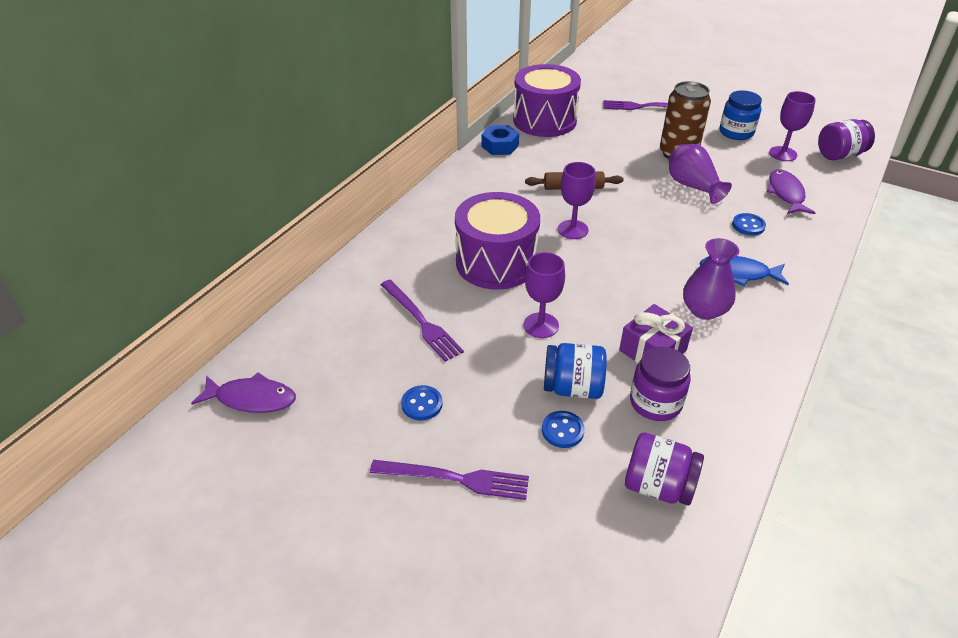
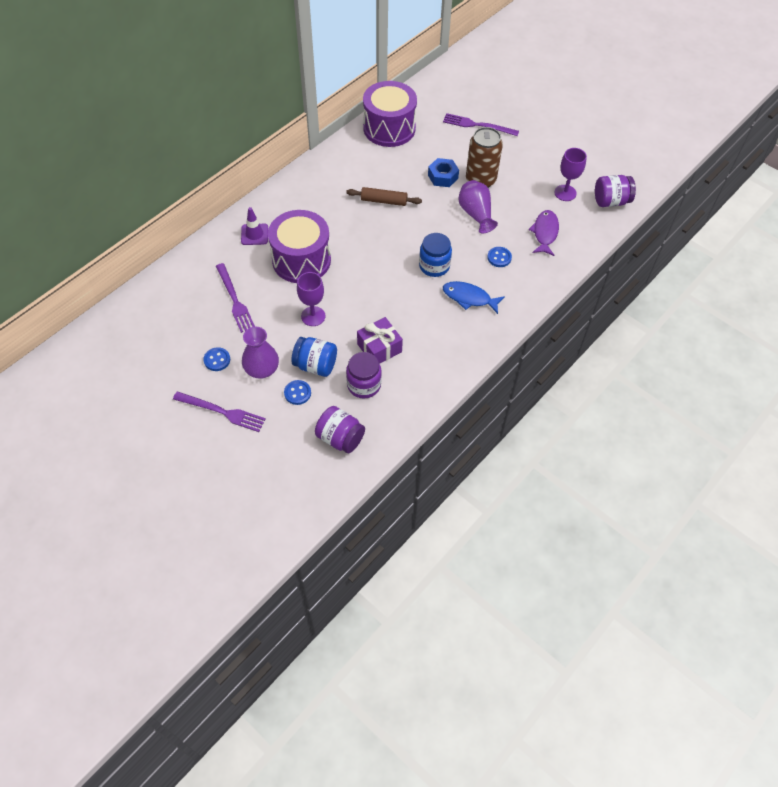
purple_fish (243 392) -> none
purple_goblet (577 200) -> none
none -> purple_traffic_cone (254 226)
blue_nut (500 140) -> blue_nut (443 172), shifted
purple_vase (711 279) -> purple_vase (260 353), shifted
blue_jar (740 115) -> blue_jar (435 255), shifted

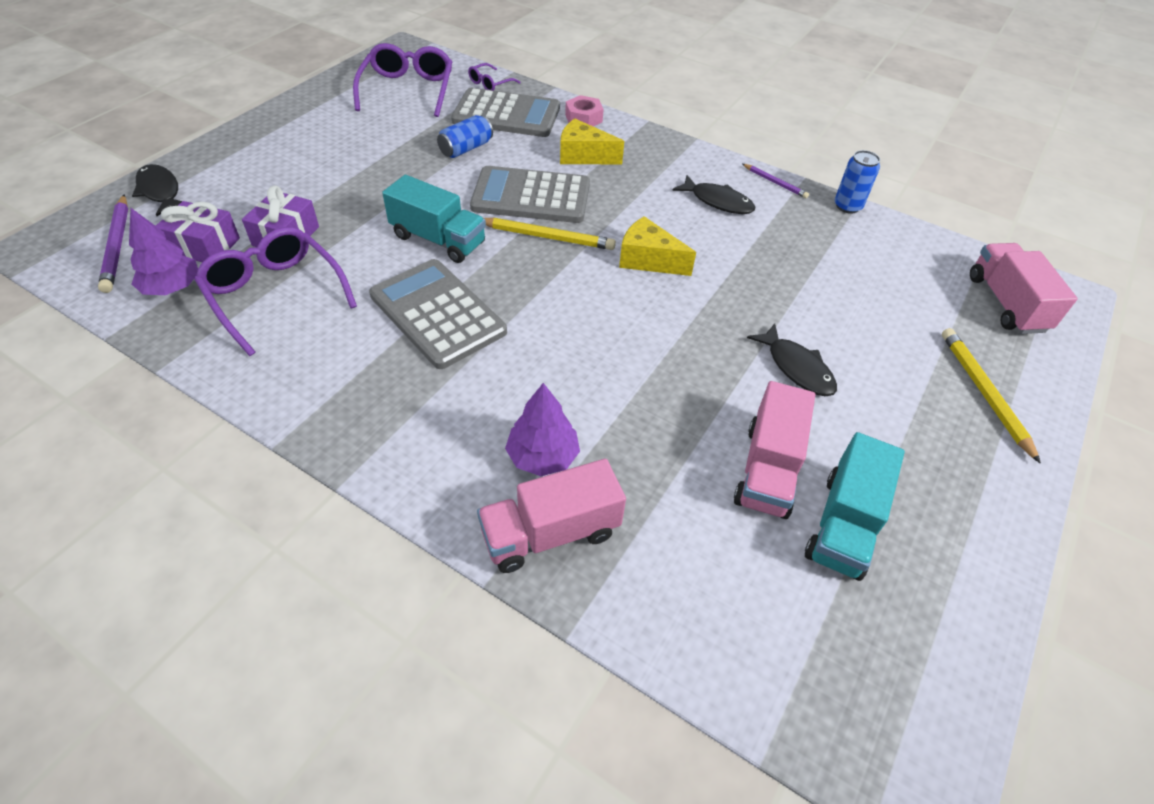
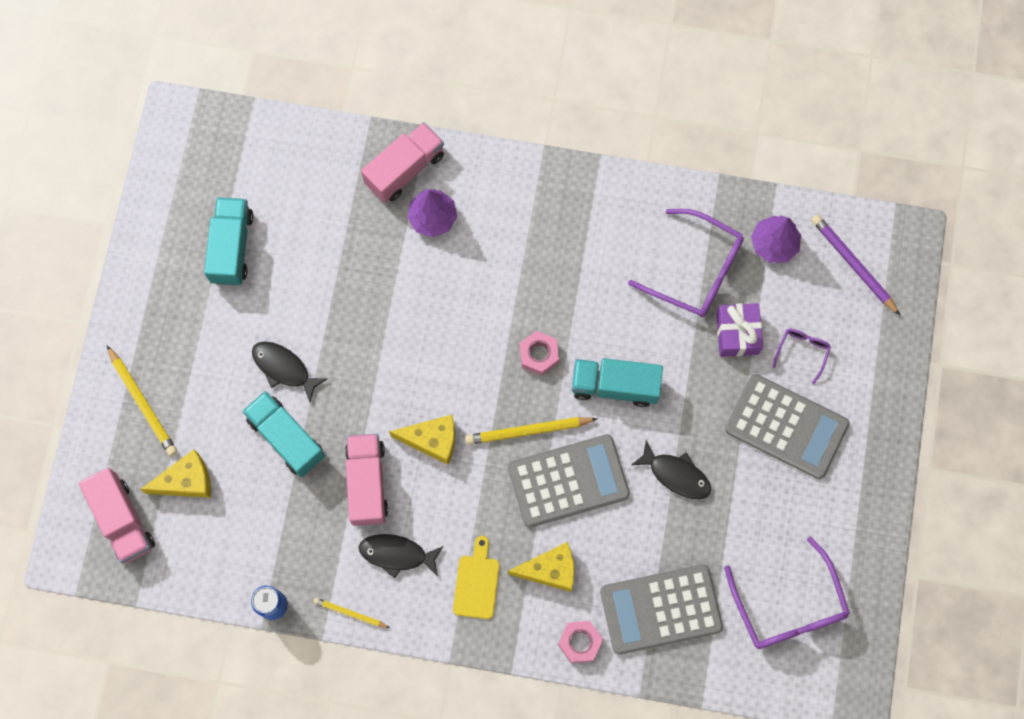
purple_gift (198 231) -> none
blue_can (465 136) -> none
none -> yellow_cheese (175 473)
none -> turquoise_truck (283 434)
none -> yellow_cutting_board (476 577)
none -> pink_nut (539 353)
black_fish (157 190) -> black_fish (671 469), shifted
grey_calculator (438 314) -> grey_calculator (787 426), shifted
purple_glasses (494 77) -> purple_glasses (802 356), shifted
pink_truck (774 450) -> pink_truck (366 479), shifted
purple_pencil (776 181) -> yellow_pencil (351 613)

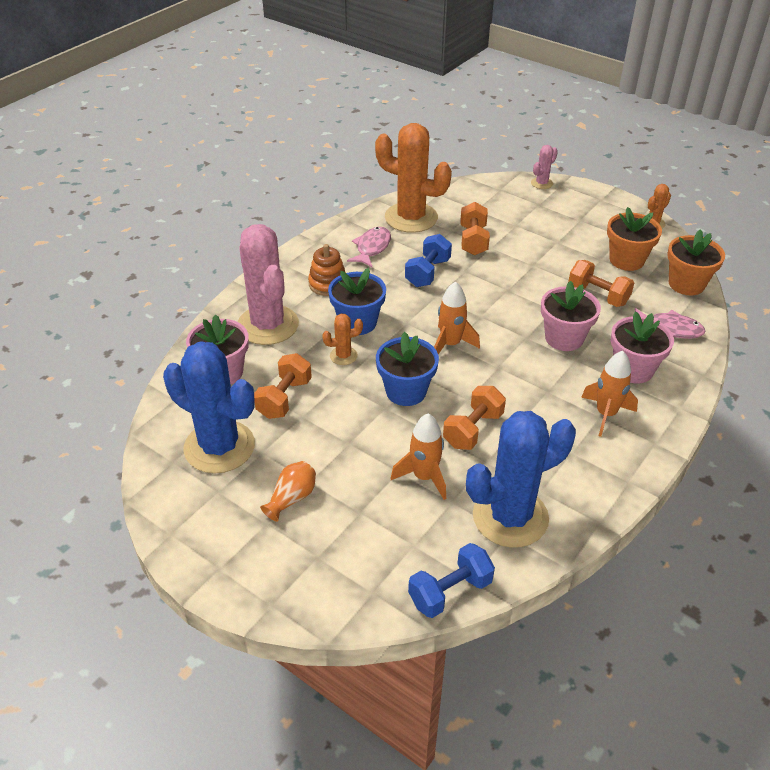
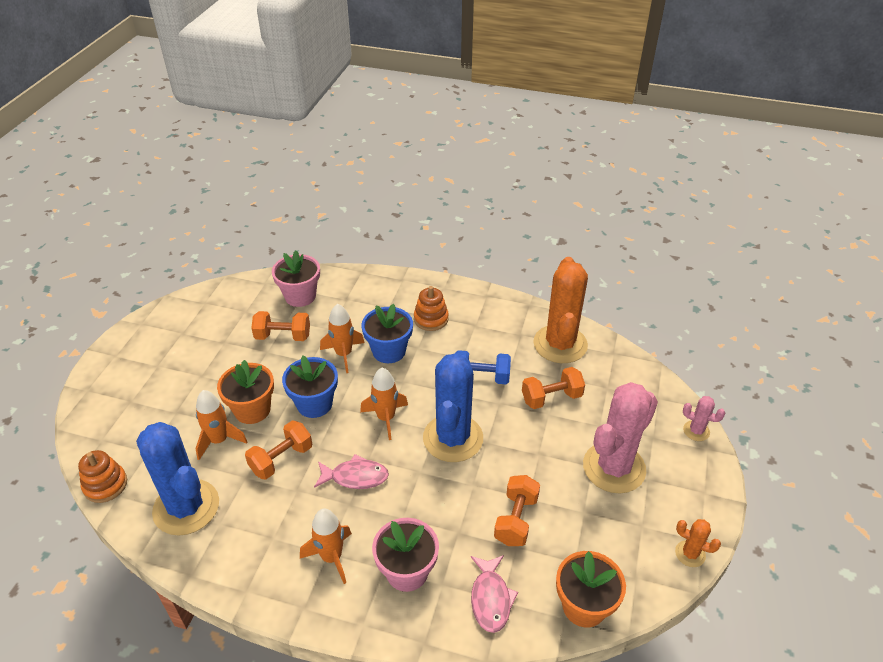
orange_vase (288 491) -> none
pink_flower_pot (571 316) -> none
blue_cactus (209 407) -> blue_cactus (453 407), shifted
pink_cactus (268 284) -> pink_cactus (620 437), shifted
pink_fish (369 247) -> pink_fish (351 471), shifted
orange_flower_pot (634 239) -> orange_flower_pot (245 392), shifted
orange_cactus (342 339) -> orange_rocket (342 338)
blue_dumbbell (451 580) -> orange_stacking_toy (102 476)
orange_dumbbell (474 418) -> orange_dumbbell (278 450), 60 degrees counterclockwise

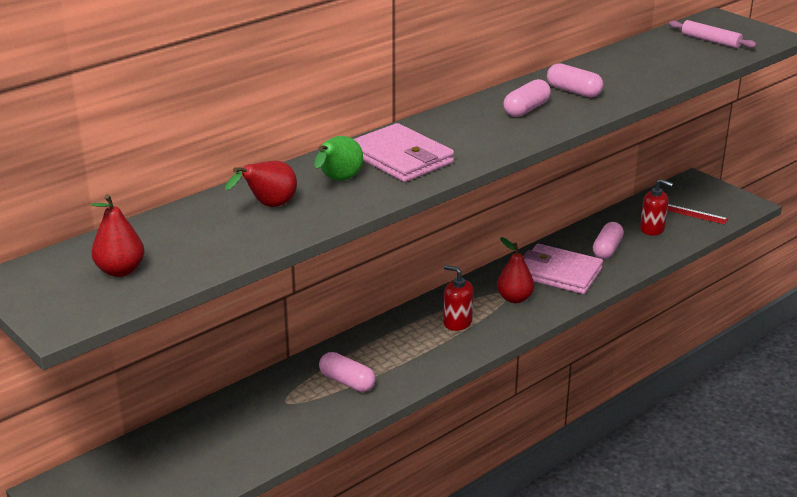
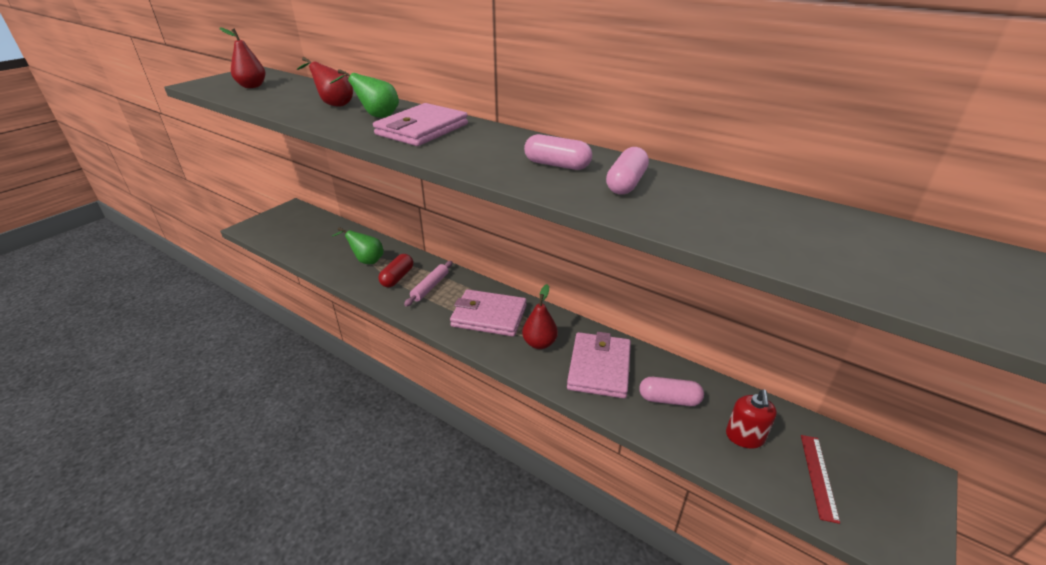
none -> green_pear (358 245)
pink_rolling_pin (713 34) -> pink_rolling_pin (428 283), shifted
red_soap_dispenser (458 298) -> pink_wallet (488 313)
pink_capsule (347 372) -> red_capsule (395 270)

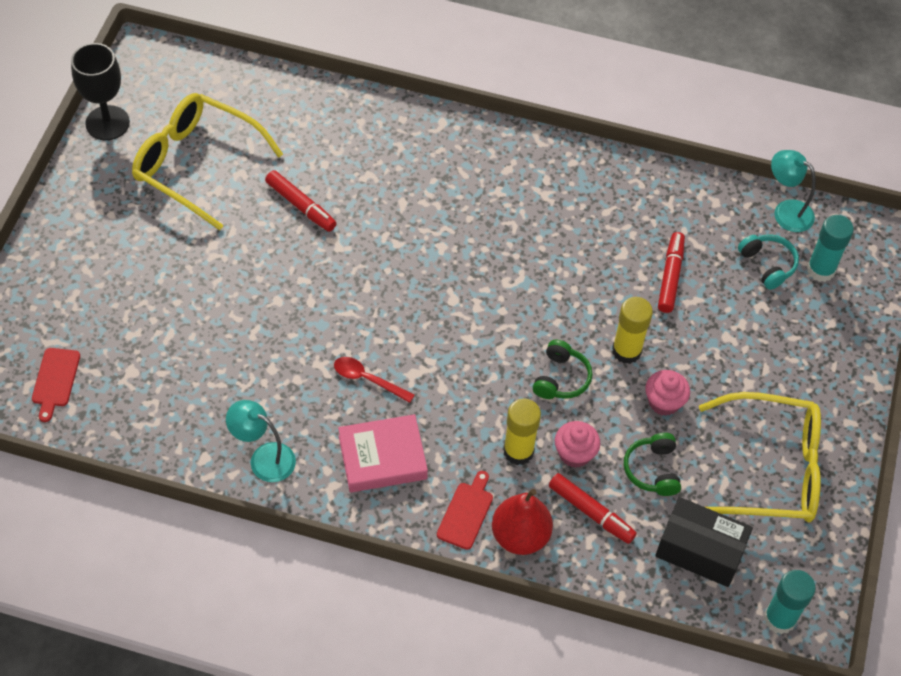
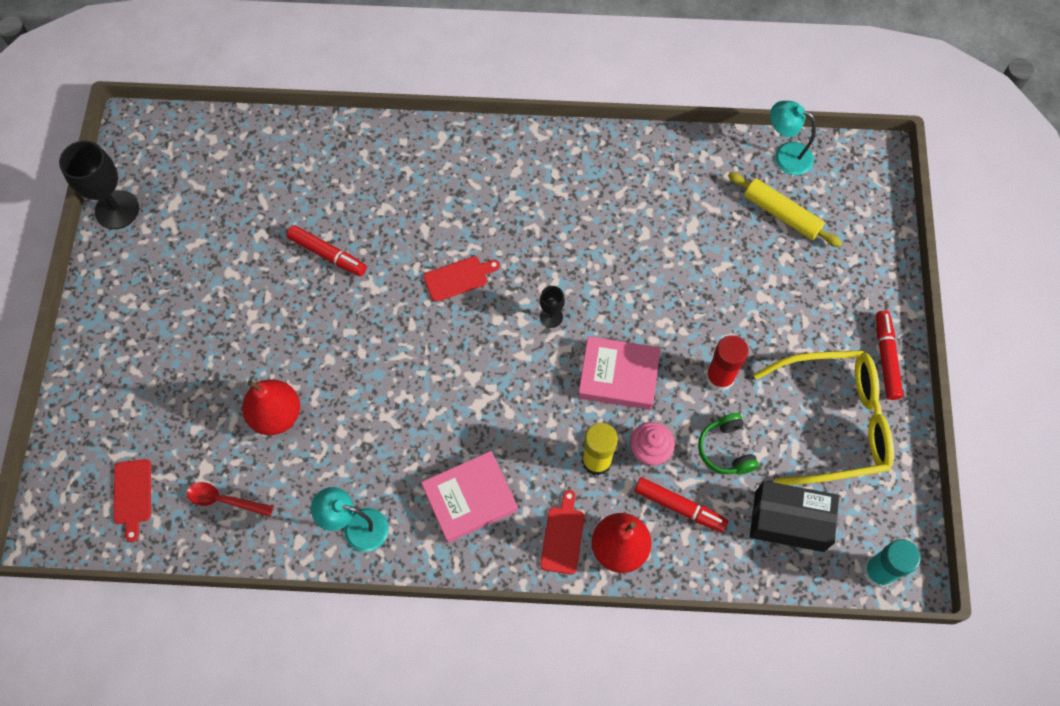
yellow_glasses (207 161) -> none
yellow_glue_stick (632 330) -> none
turquoise_glue_stick (830 248) -> none
none -> red_pear (271 407)
none -> red_cutting_board (461 279)
none -> black_goblet (552 307)
red_spoon (374 380) -> red_spoon (230 499), shifted
red_marker (671 272) -> red_marker (889 355), shifted
green_headphones (562 369) -> pink_book (619 373)
pink_cupcake (667 393) -> red_glue_stick (727 363)
turquoise_headphones (768 262) -> yellow_rolling_pin (785 209)

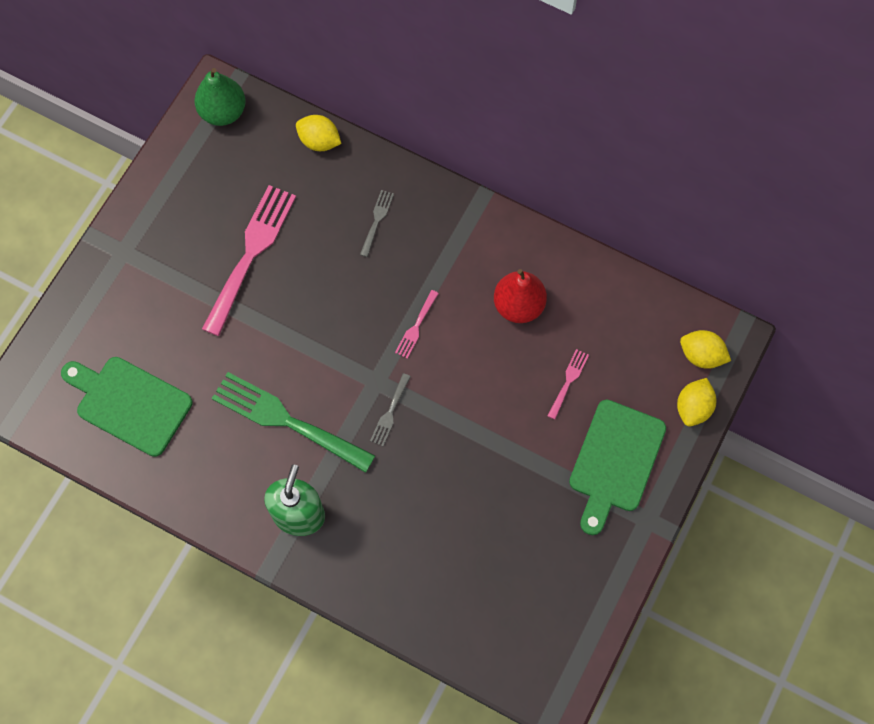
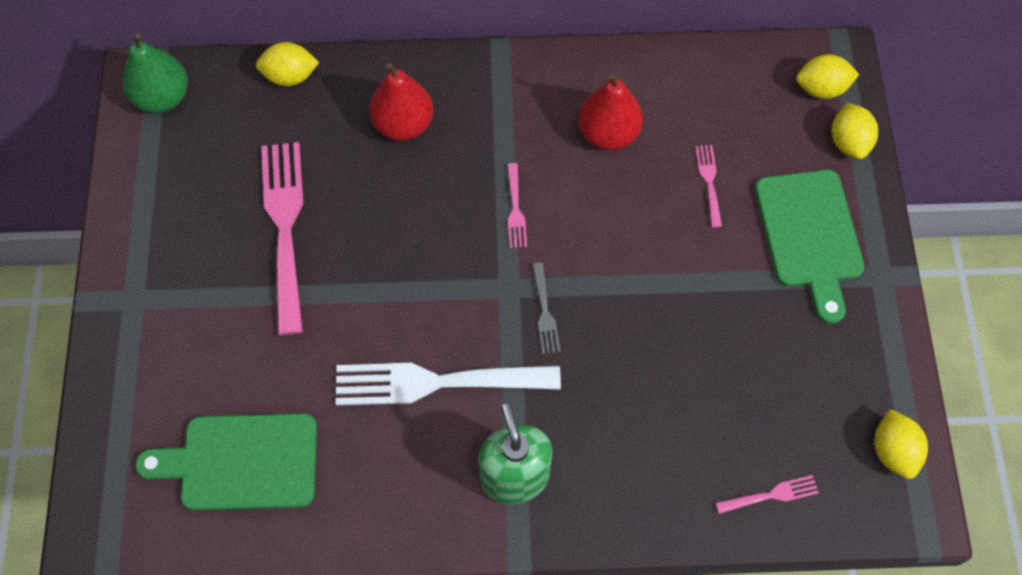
none -> pink_fork (767 494)
none -> yellow_lemon (901 444)
grey_fork (377 223) -> red_pear (401 102)
green_fork (293 422) -> white_fork (448 384)

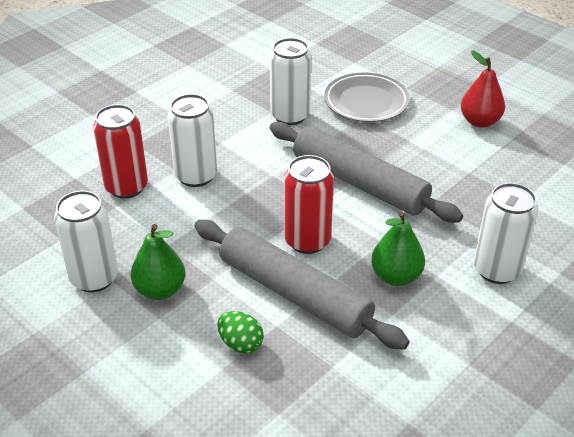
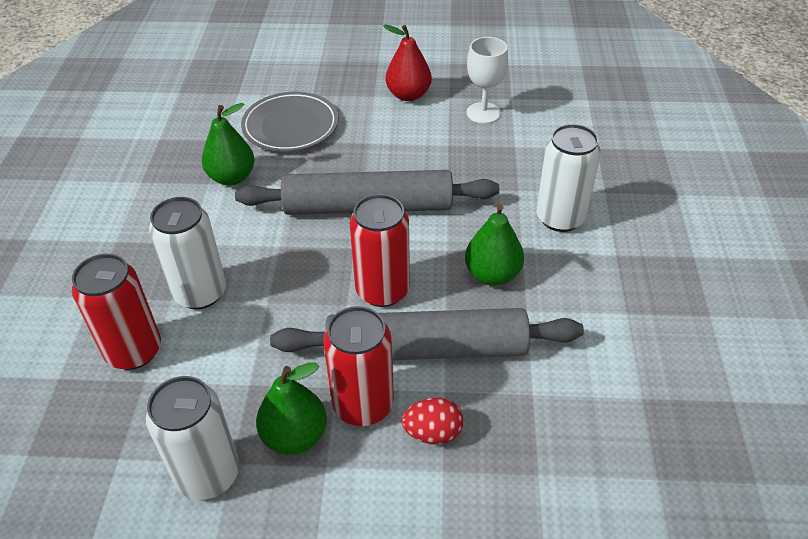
none -> red_can (358 366)
none -> white_goblet (487 80)
white_can (290 81) -> green_pear (228 144)
green_egg (240 332) -> red_egg (432 421)

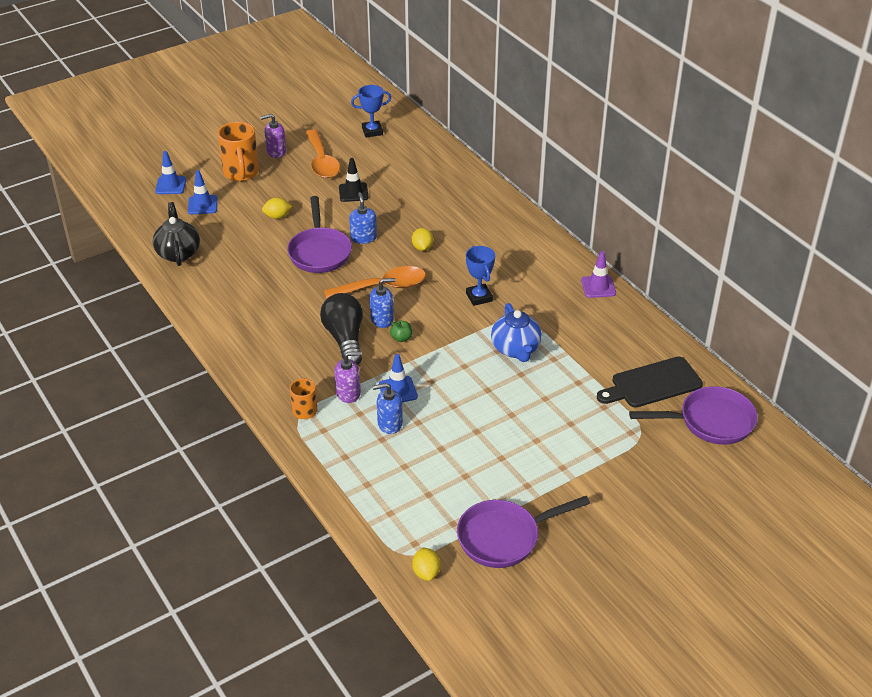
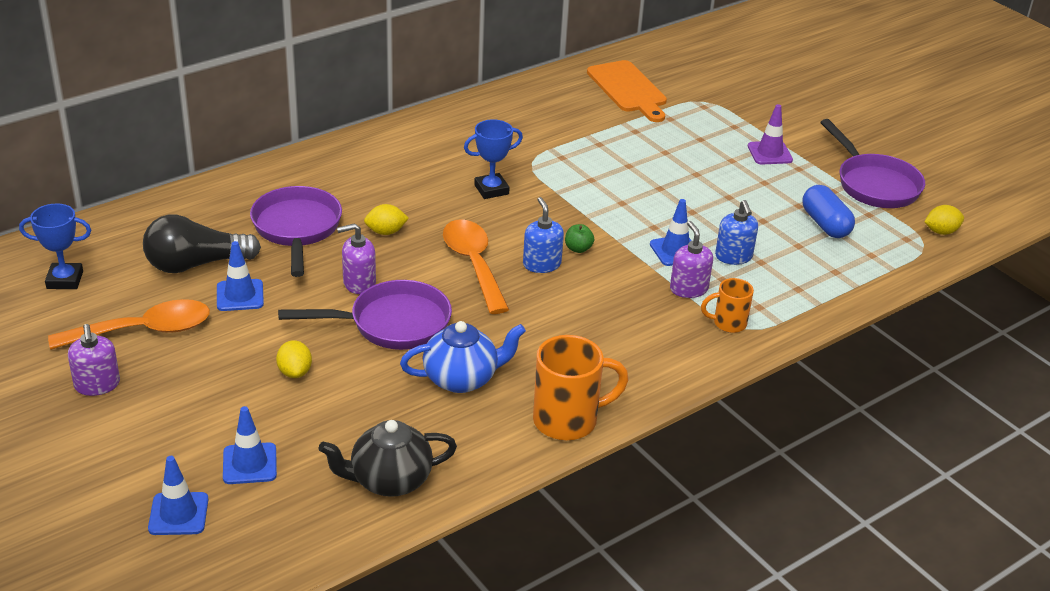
none -> blue_capsule (829 211)
orange_mug (238 151) -> orange_mug (581 388), shifted
black_light_bulb (341 329) -> black_light_bulb (202 244), shifted
blue_teapot (516 332) -> blue_teapot (463 357), shifted
purple_traffic_cone (598 274) -> purple_traffic_cone (770 134), shifted
purple_pan (693 415) -> purple_pan (296 231), shifted
black_traffic_cone (354 180) -> blue_traffic_cone (240 276)
blue_soap_dispenser (363 218) -> purple_soap_dispenser (356 258)
black_cutting_board (650 382) -> orange_cutting_board (627 91)
blue_trophy (371 111) -> blue_trophy (55 246), 75 degrees counterclockwise

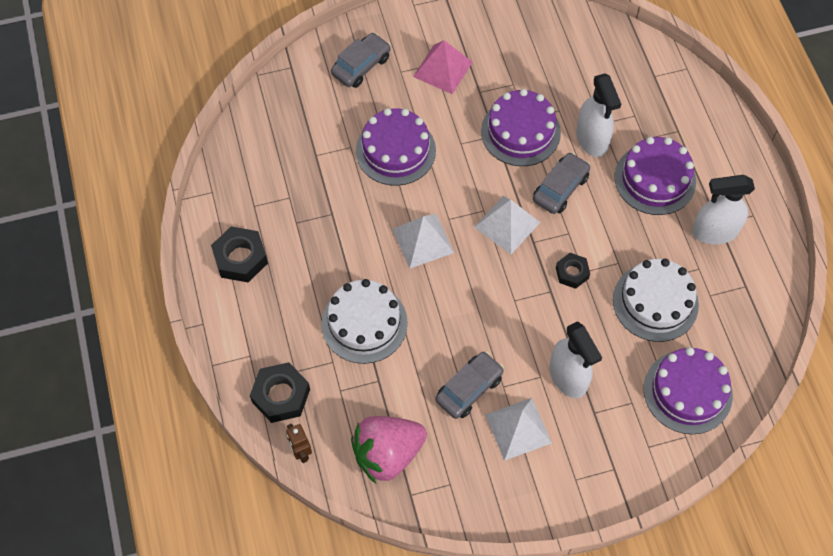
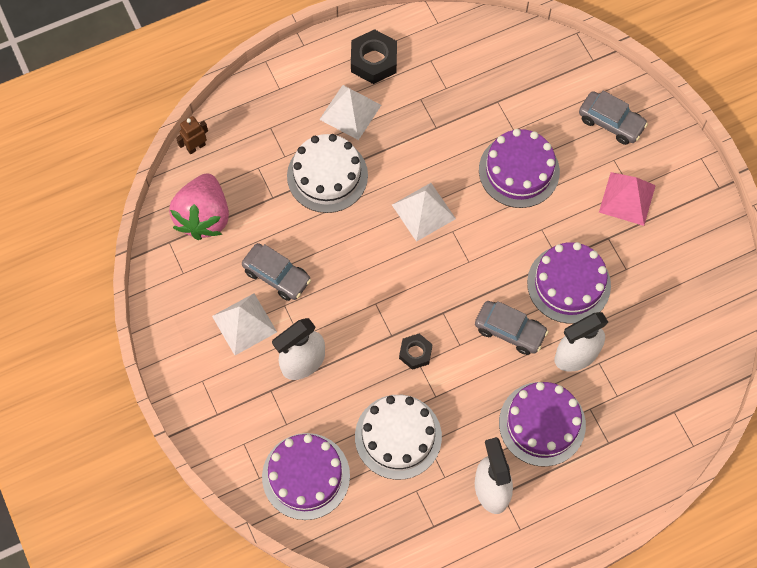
black_nut (280 392) -> none
white_pyramid (507 225) -> white_pyramid (350 112), shifted
pink_strawberry (389 449) -> pink_strawberry (199 206), 135 degrees counterclockwise

